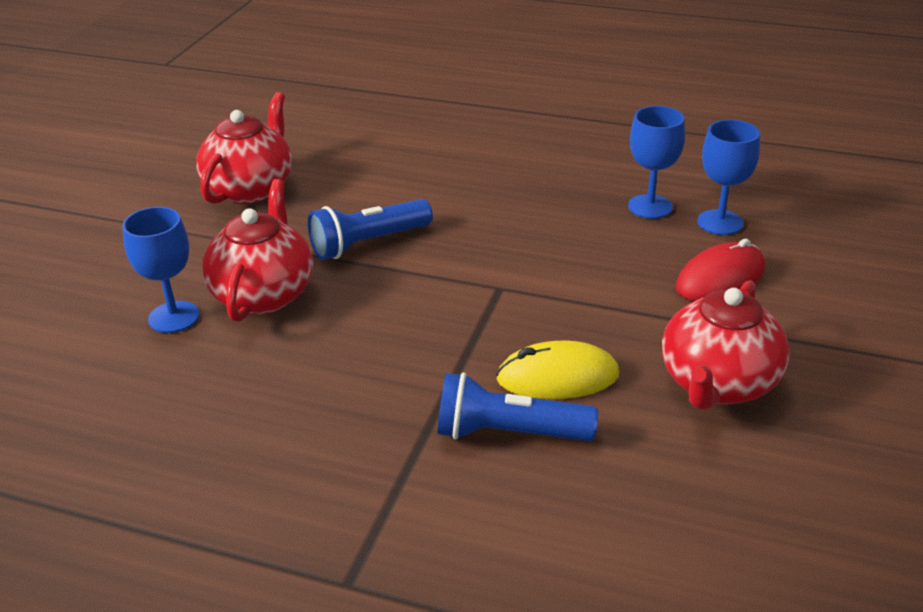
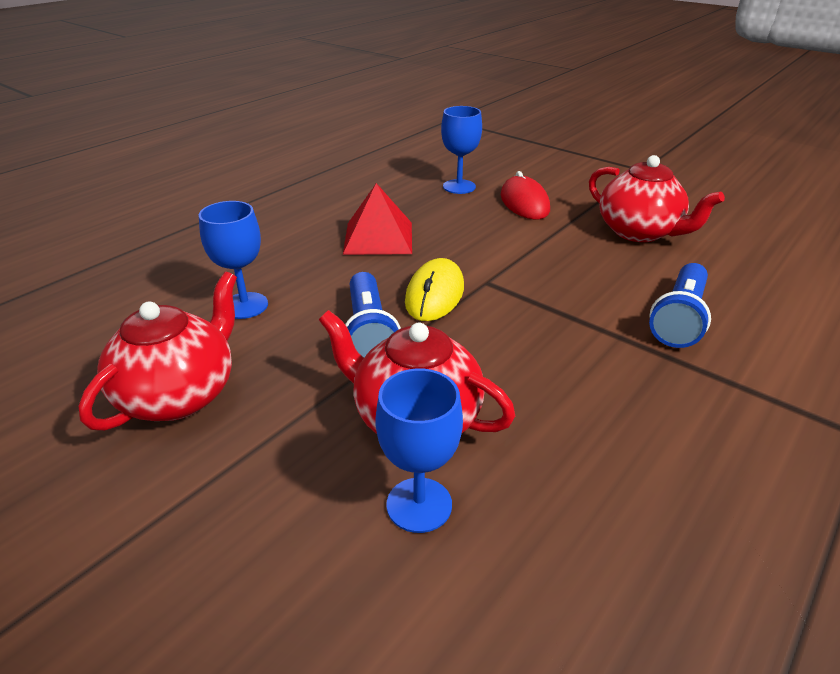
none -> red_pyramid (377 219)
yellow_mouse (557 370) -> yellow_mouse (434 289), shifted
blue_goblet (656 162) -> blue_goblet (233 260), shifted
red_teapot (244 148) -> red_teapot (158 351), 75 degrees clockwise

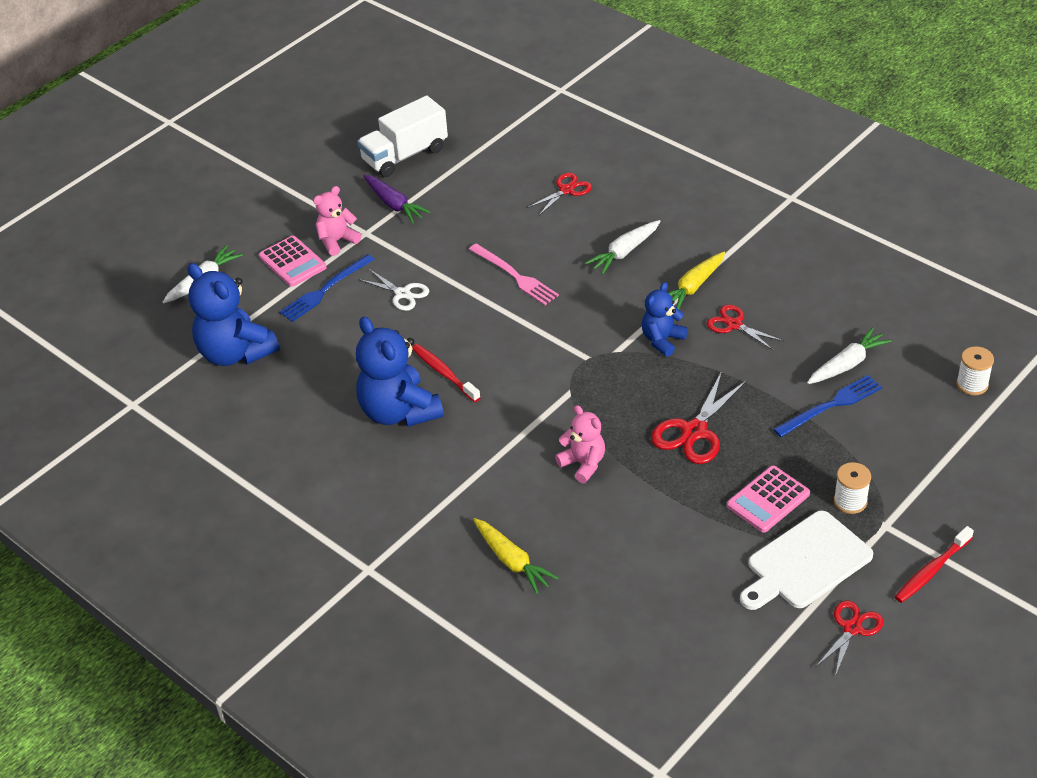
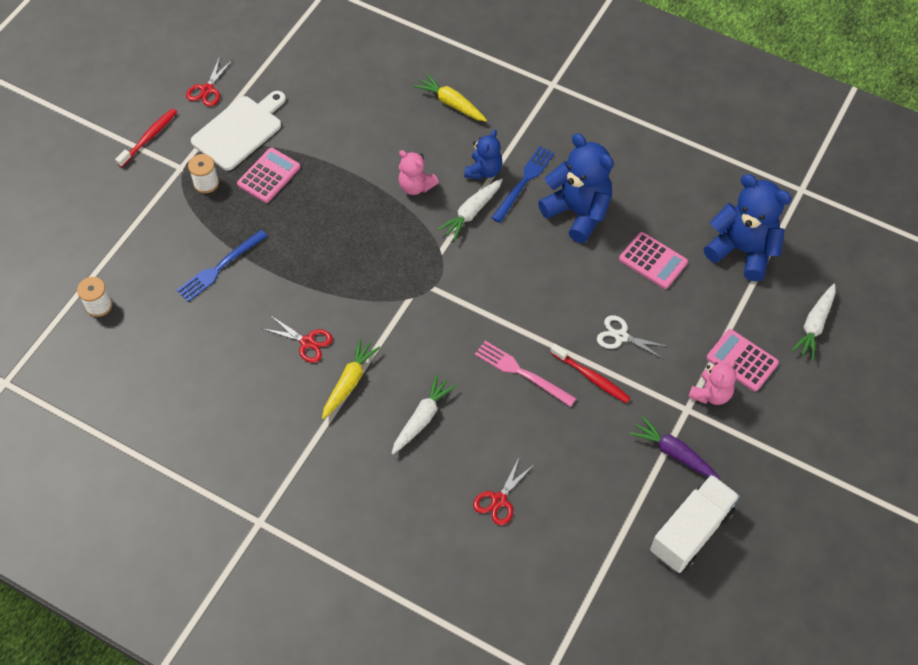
red_scissors (699 417) -> none
none -> pink_calculator (653 260)
blue_fork (327 288) -> blue_fork (523 184), shifted
red_toothbrush (446 373) -> red_toothbrush (590 373), shifted
blue_teddy_bear (665 319) -> blue_teddy_bear (483 155), shifted
white_carrot (849 355) -> white_carrot (470 209), shifted

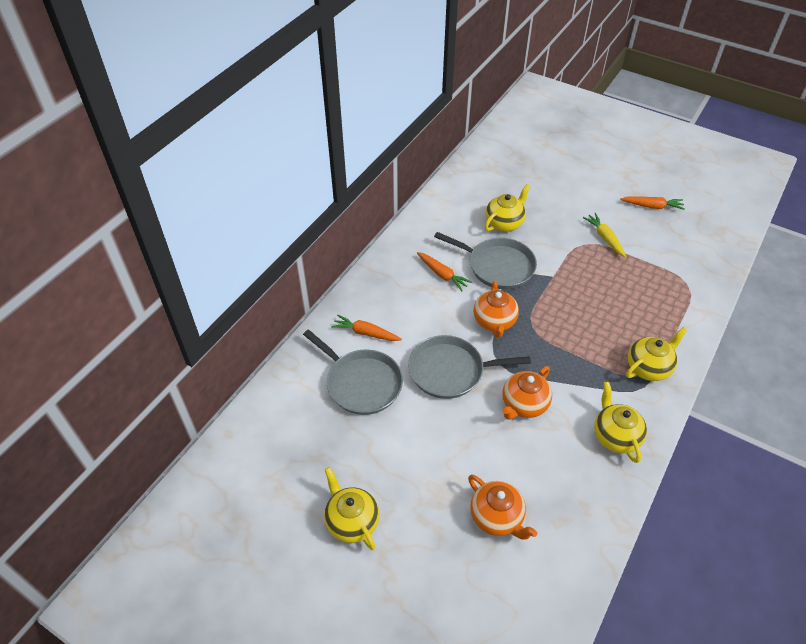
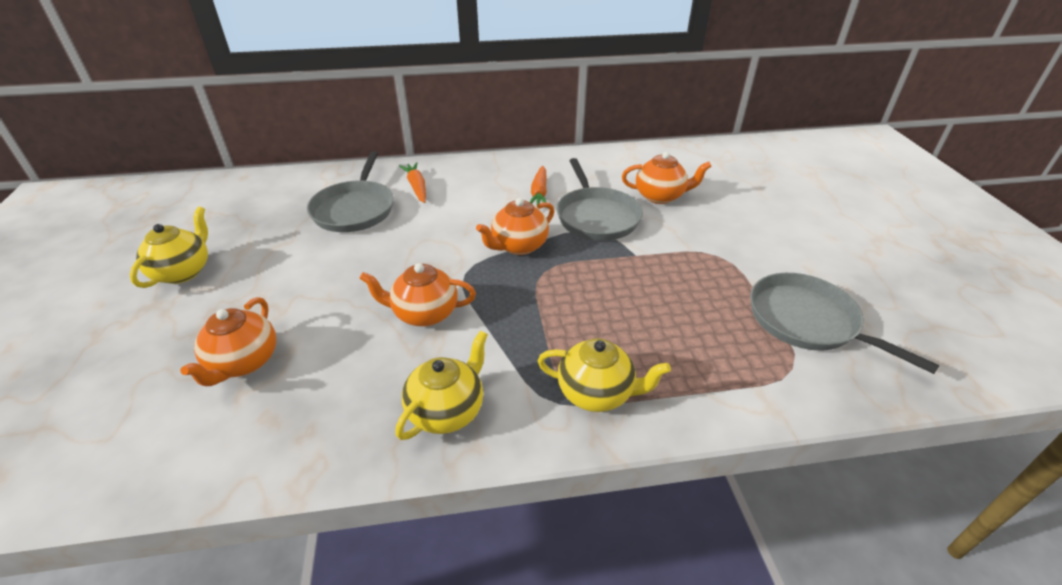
yellow_carrot (604 235) -> none
orange_carrot (652 203) -> none
grey_pan (469 367) -> grey_pan (845 323), shifted
yellow_teapot (508 208) -> orange_teapot (667 178)

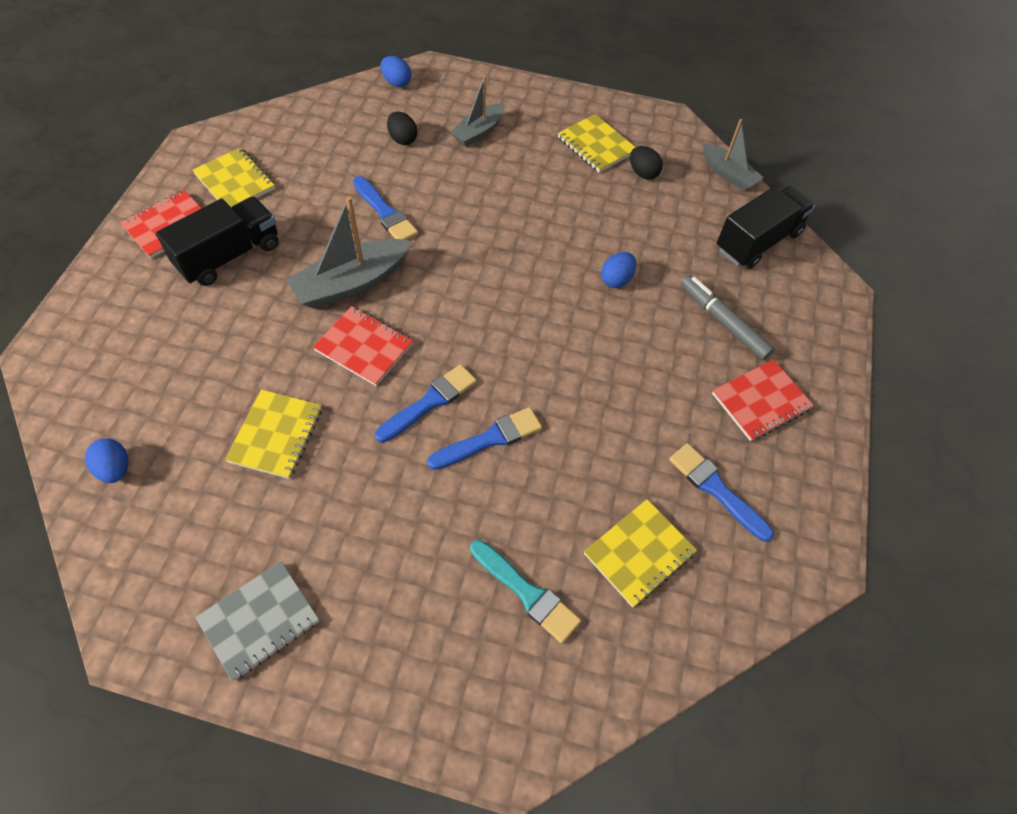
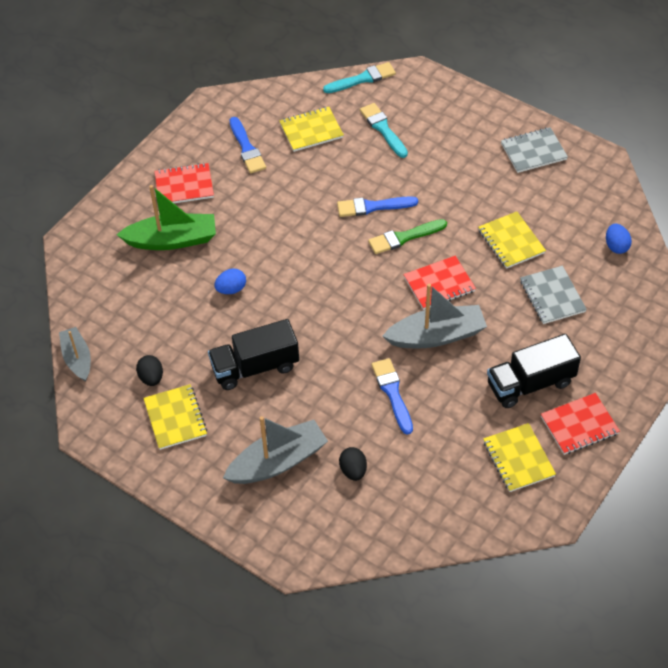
blue_egg (396 71) -> none
none -> turquoise_brush (359 77)
none -> grey_notebook (553 295)
black_truck (766 227) -> black_truck (253 354), shifted
grey_marker (727 317) -> green_boat (166 217)
blue_brush (426 403) -> green_brush (407 236)
yellow_notebook (273 434) -> yellow_notebook (512 240), 60 degrees counterclockwise
red_notebook (363 346) -> red_notebook (439 283), 75 degrees counterclockwise
grey_boat (477 111) -> grey_boat (275 450), x1.58

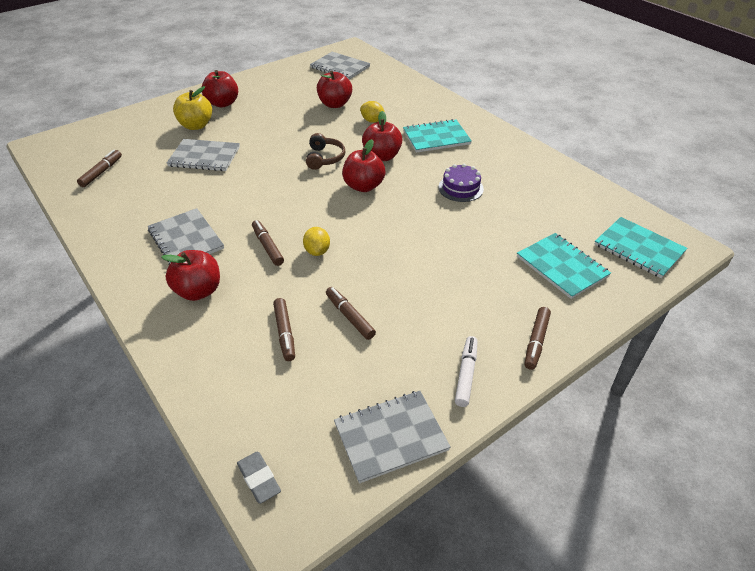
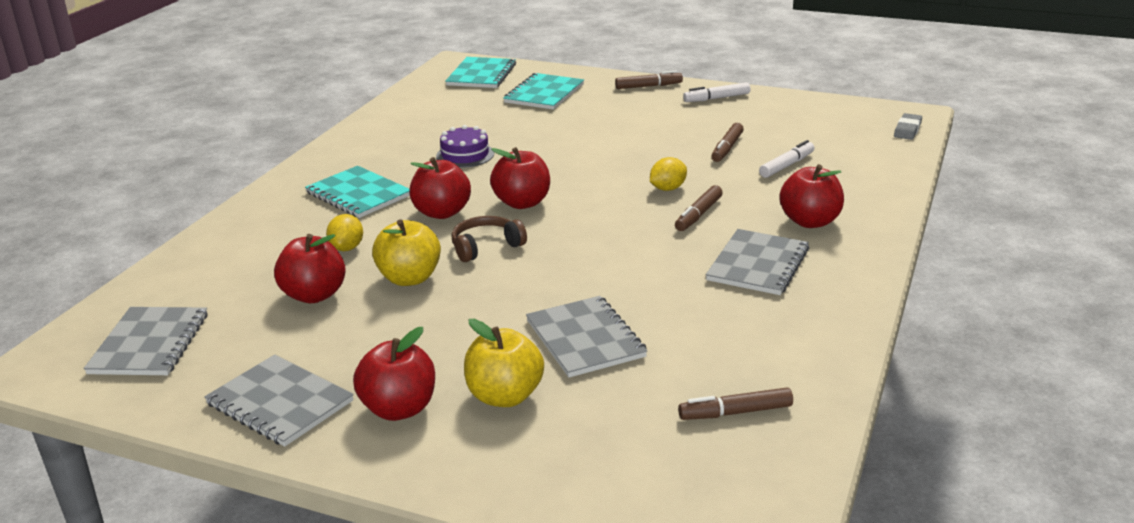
none -> yellow_apple (406 252)
grey_notebook (392 437) -> grey_notebook (279 400), shifted
brown_marker (284 329) -> white_marker (787 159)

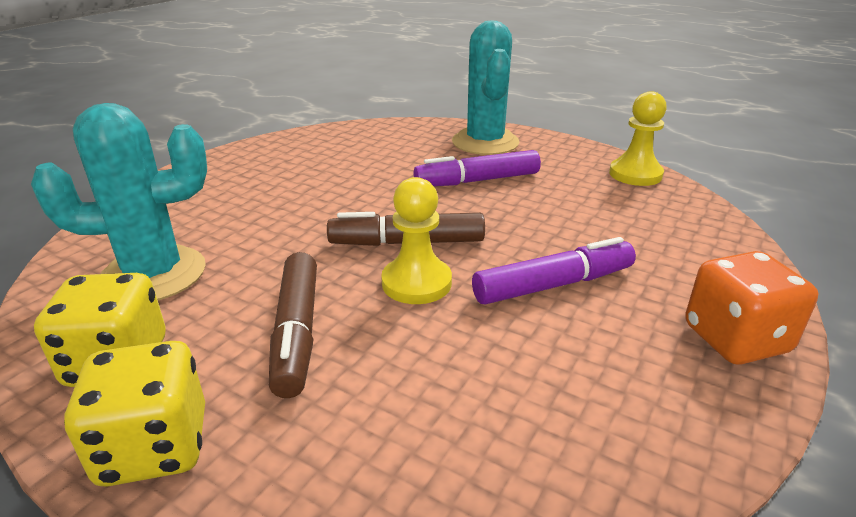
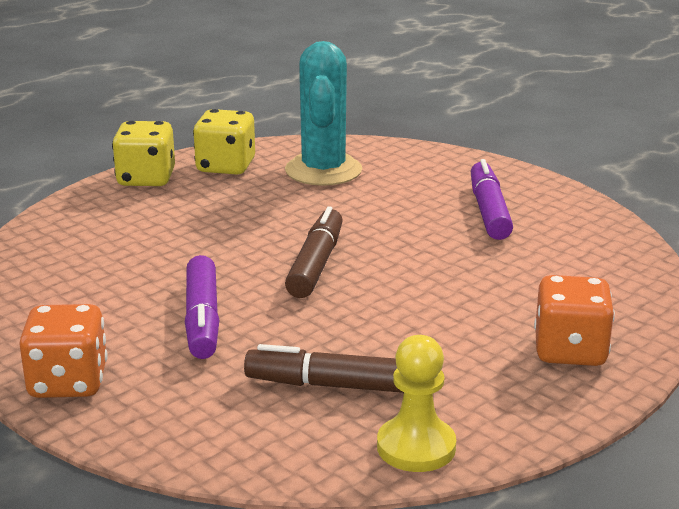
yellow_pawn (416 240) -> none
brown_marker (293 325) -> brown_marker (324 368), shifted
purple_marker (477 168) -> purple_marker (492 199), shifted
turquoise_cactus (485 87) -> orange_dice (574 320)

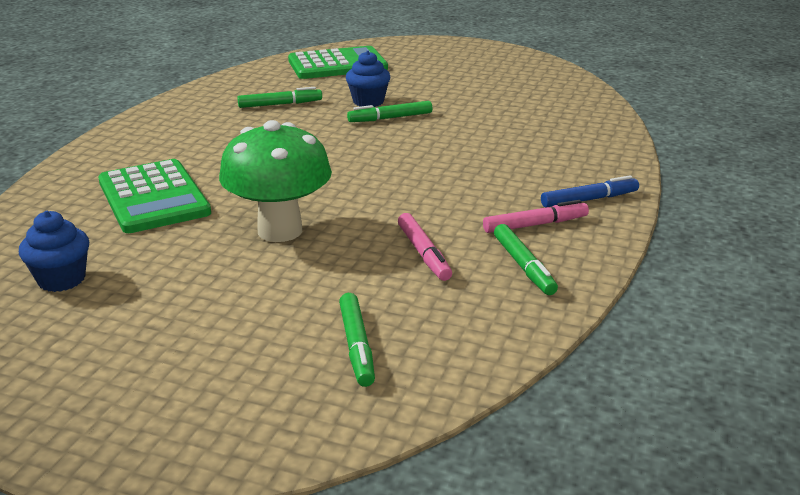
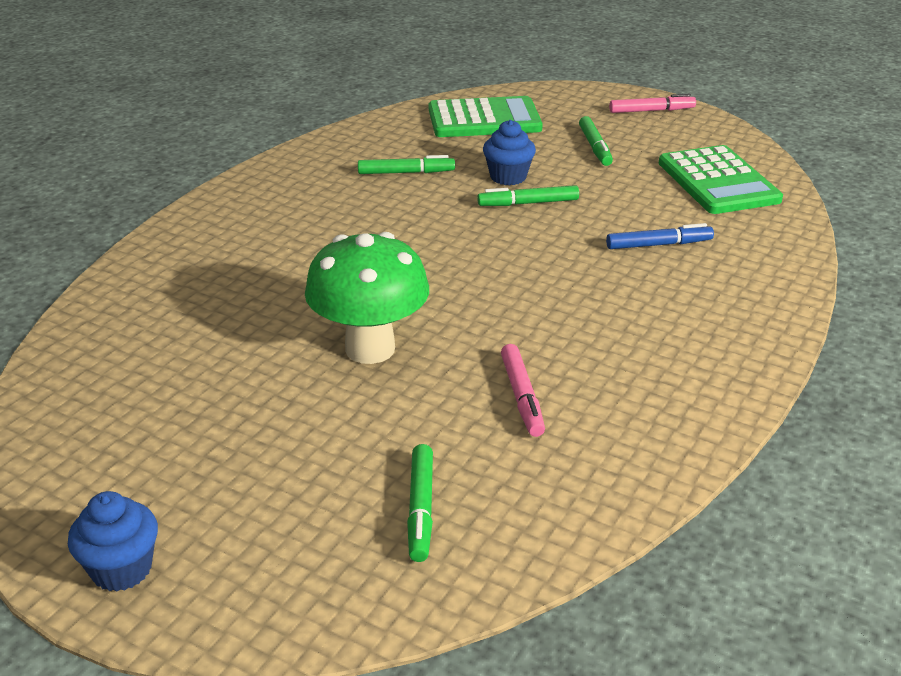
blue_cupcake (54 251) -> blue_cupcake (113 541), shifted
green_calculator (154 196) -> green_calculator (720 179), shifted
pink_marker (536 216) -> pink_marker (652 103), shifted
green_marker (526 259) -> green_marker (596 141), shifted
blue_marker (590 191) -> blue_marker (660 236), shifted

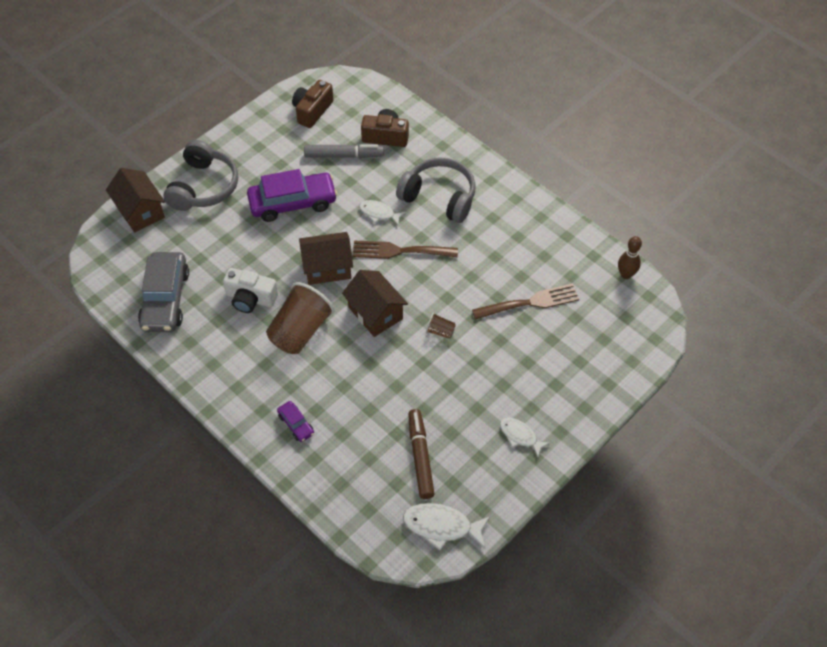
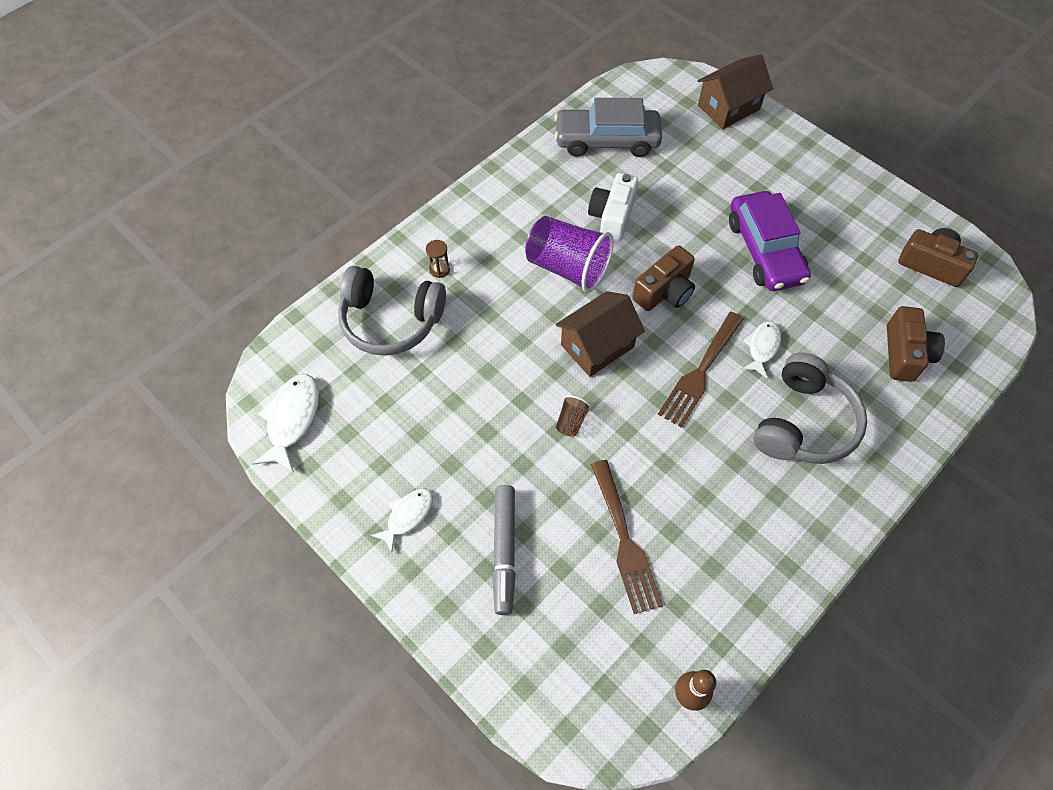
brown_marker (421 454) -> none
grey_headphones (200 175) -> grey_headphones (392 311), shifted
grey_marker (344 151) -> grey_marker (504 550), shifted
purple_car (295 421) -> brown_hourglass (438 259)
brown_house (326 258) -> brown_camera (663 278)
brown_cup (300 318) -> purple_cup (569 254)
brown_fork (405 250) -> brown_fork (701 370), 150 degrees counterclockwise

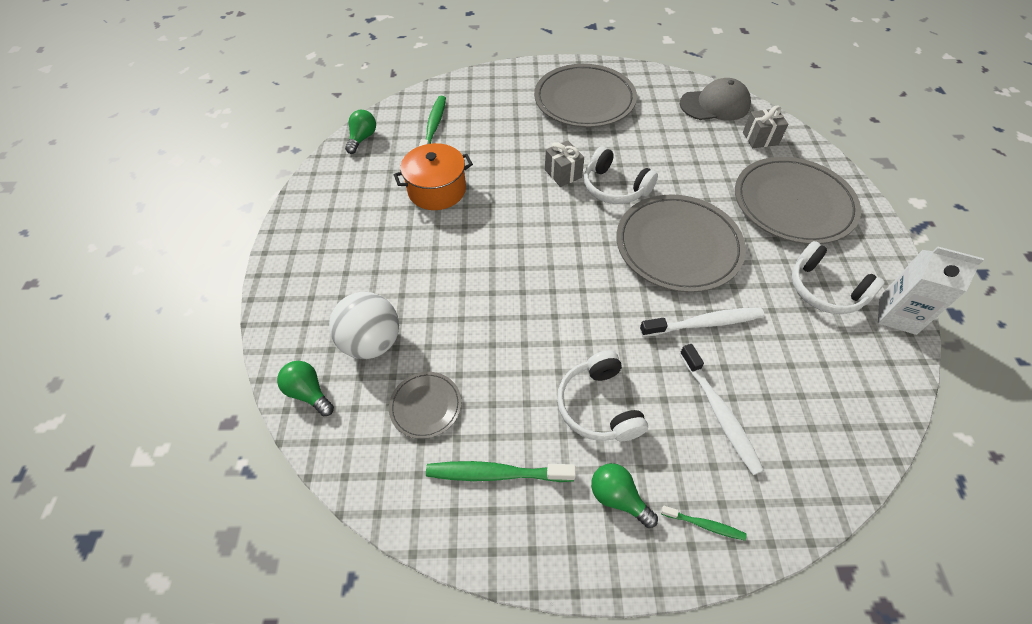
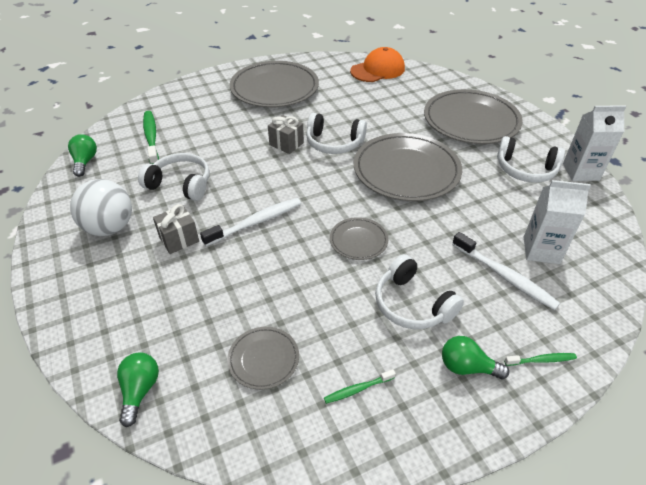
none -> grey_plate (359 238)
none -> white_carton (557 222)
white_ball (364 325) -> white_ball (101 207), shifted
white_toothbrush (702 322) -> white_toothbrush (250 222), shifted
grey_gift (766 127) -> grey_gift (176 229), shifted
orange_pot (433 176) -> white_headphones (174 177)
grey_cap (715 99) -> orange_cap (377 64)
green_light_bulb (305 388) -> green_light_bulb (138 389), 75 degrees clockwise
green_toothbrush (501 471) -> green_toothbrush (360 386), x0.53

